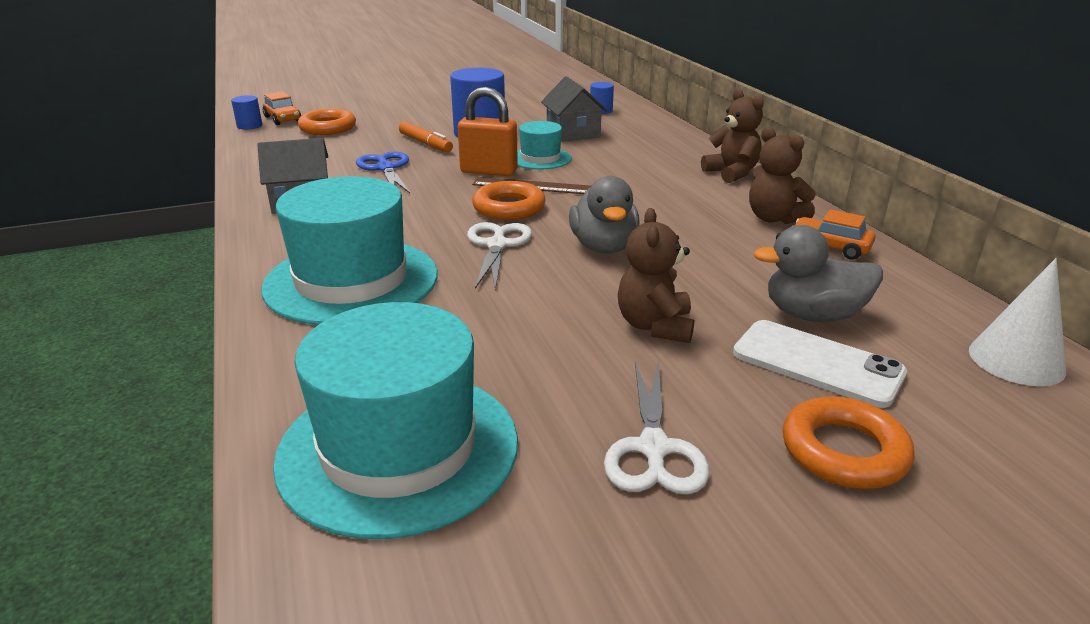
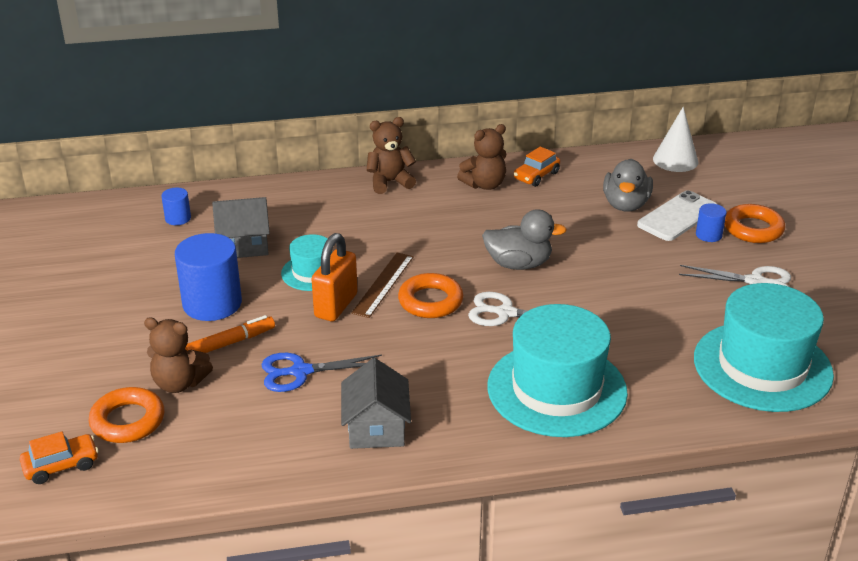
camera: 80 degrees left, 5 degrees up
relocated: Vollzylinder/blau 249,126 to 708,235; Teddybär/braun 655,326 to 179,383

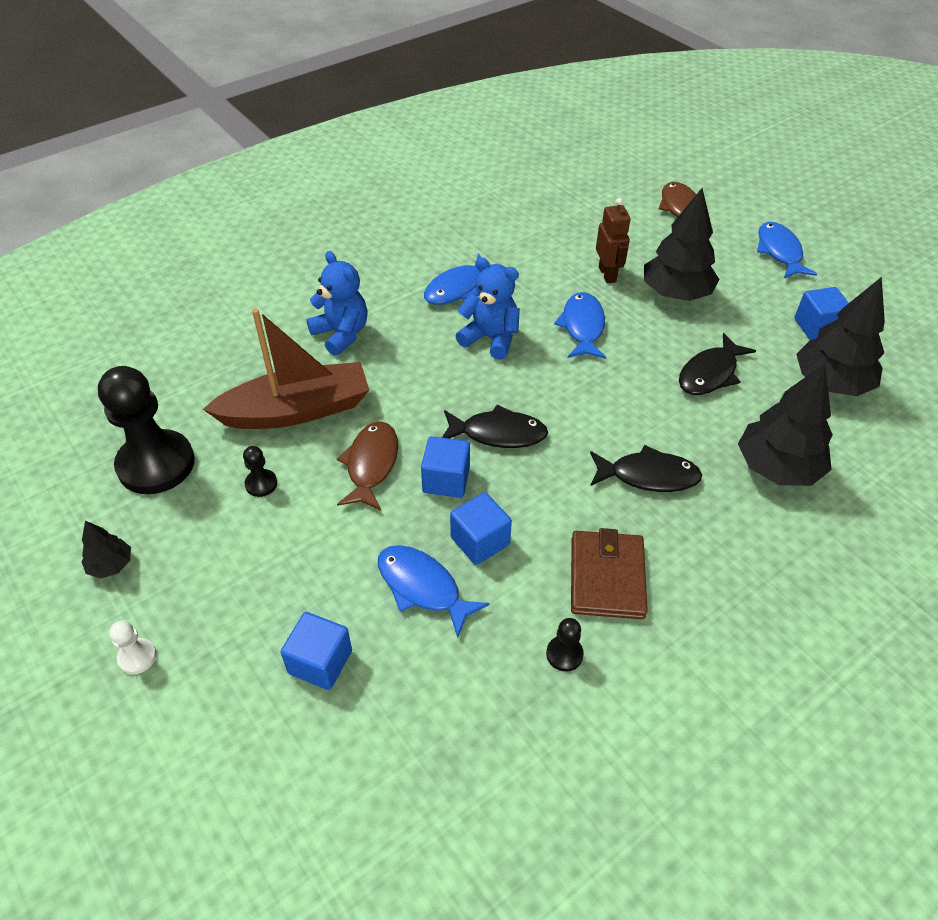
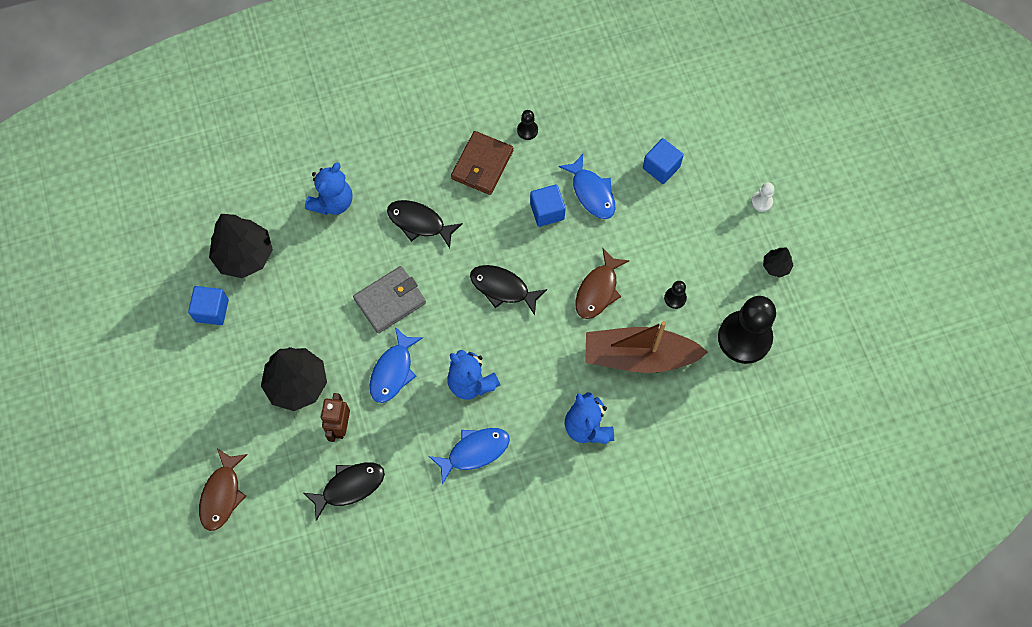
camera: 160 degrees left, 20 degrees up
missing: Fisch/blau 779,252; Kubus/blau 446,480
appeared: Geldbörse/grau 390,301
relocated: Fisch/schwarz 710,373 to 349,487
exchanged: Baum/schwarz 777,468 to Teddybär/blau 332,202

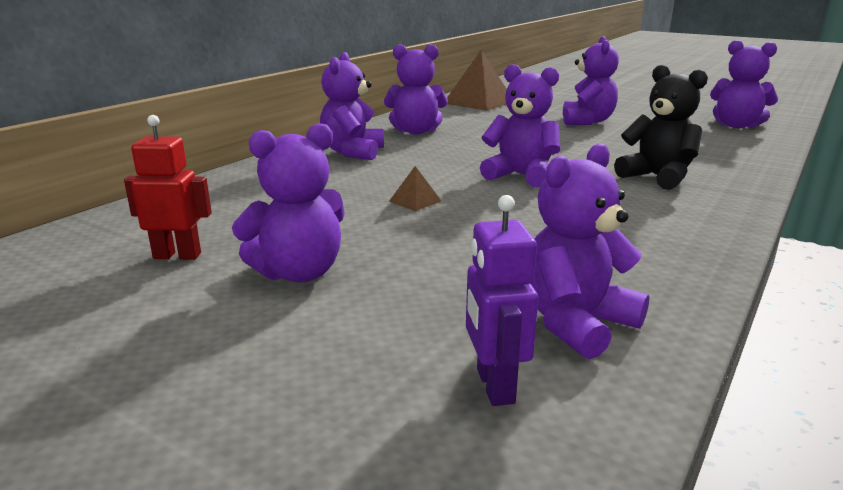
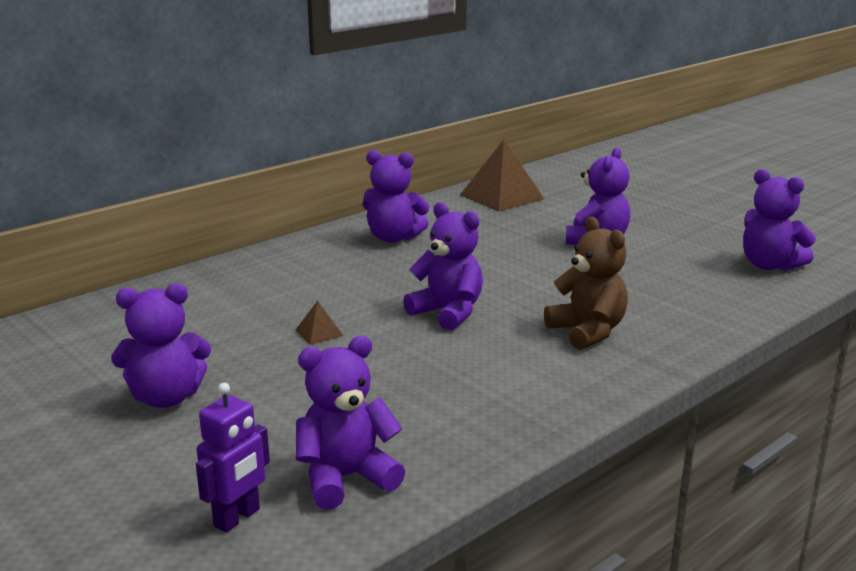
camera: 15 degrees right, 0 degrees up
missing: Teddybär/lila 353,152; Roboter/rot 177,255
colour: Teddybär/schwarz 657,177 to Teddybär/braun 587,332
spun: Roboter/lila 494,386 = 237,518 150 degrees counterclockwise

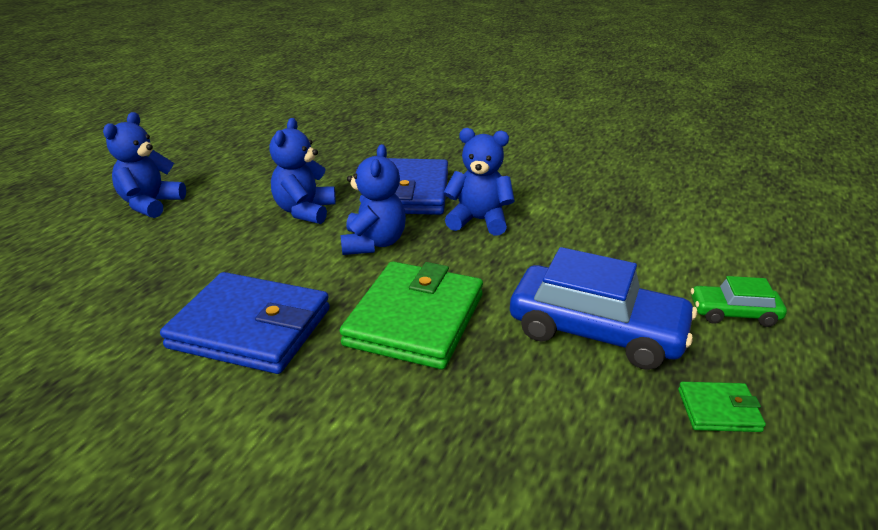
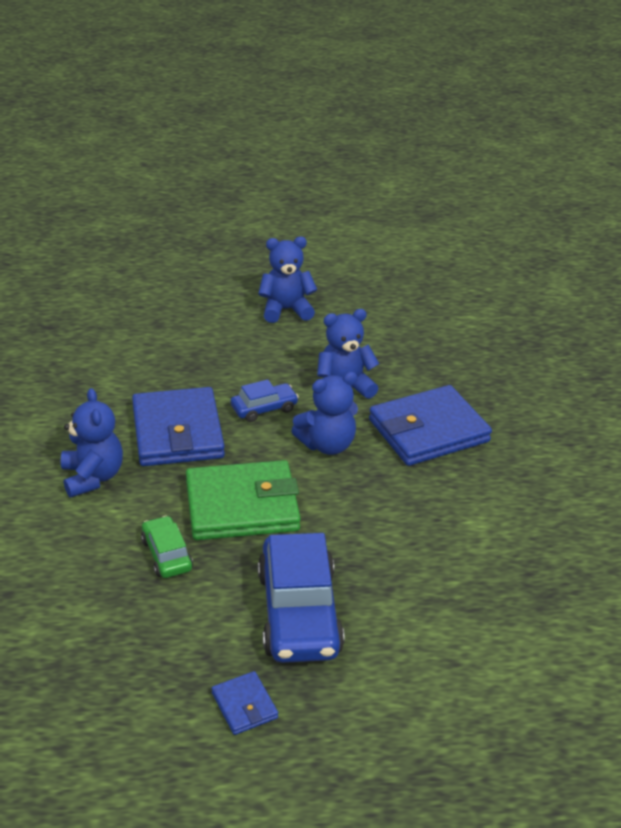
camera: 60 degrees right, 5 degrees up
appeared: Auto/blau 264,408
relocated: Teddybär/blau 479,221 to 92,477; Auto/grün 734,313 to 166,555
colour: Geldbörse/grün 719,410 to Geldbörse/blau 244,705

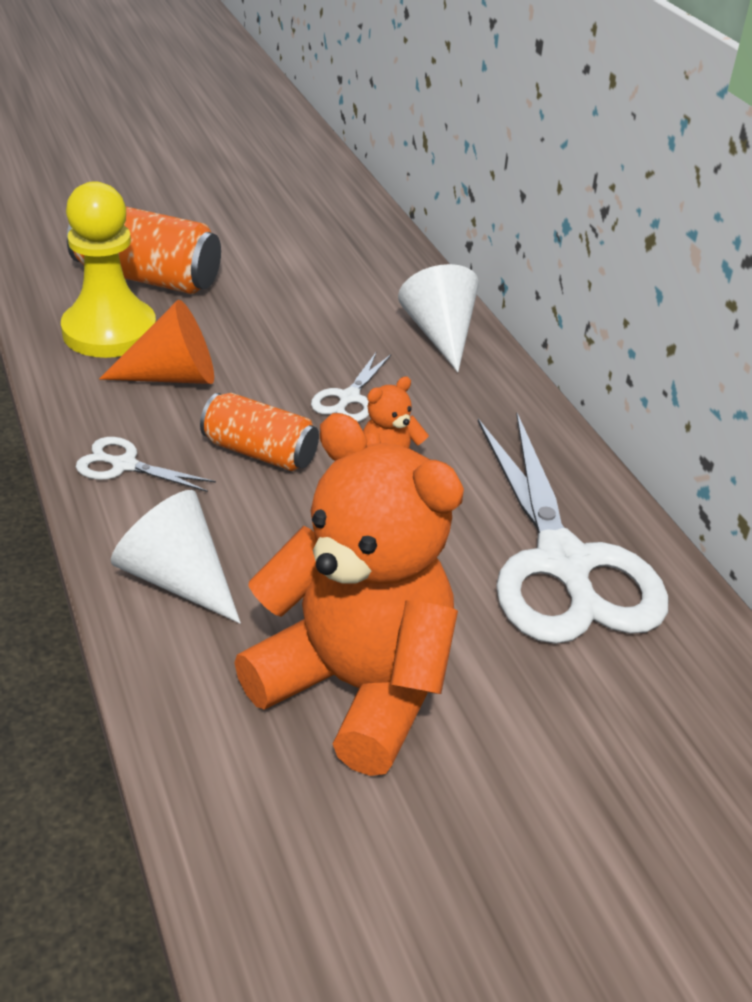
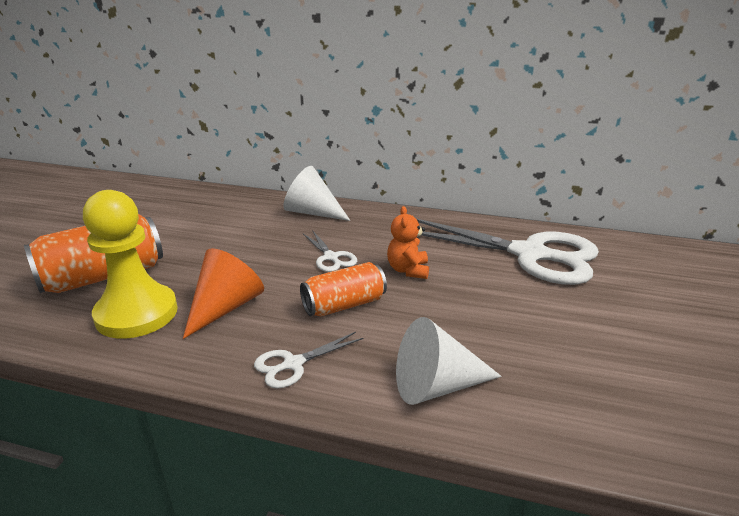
camera: 50 degrees left, 10 degrees down
missing: Teddybär/orange 356,687

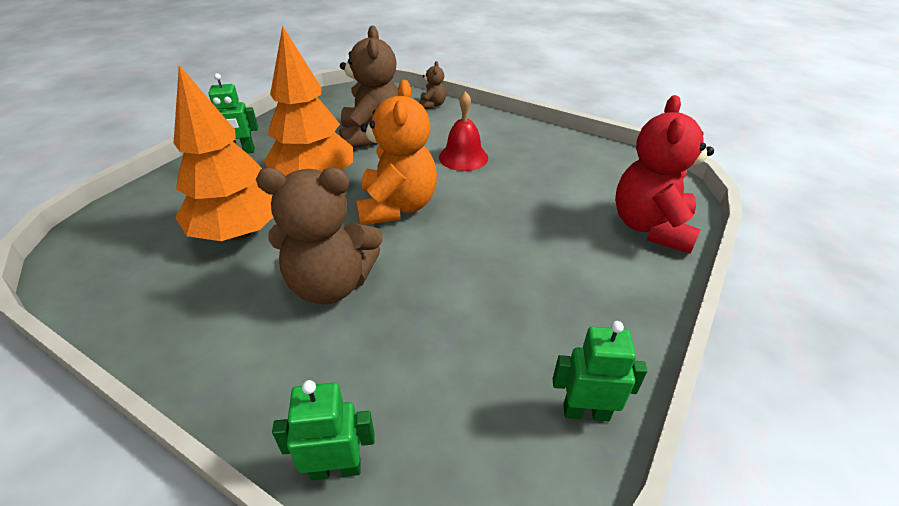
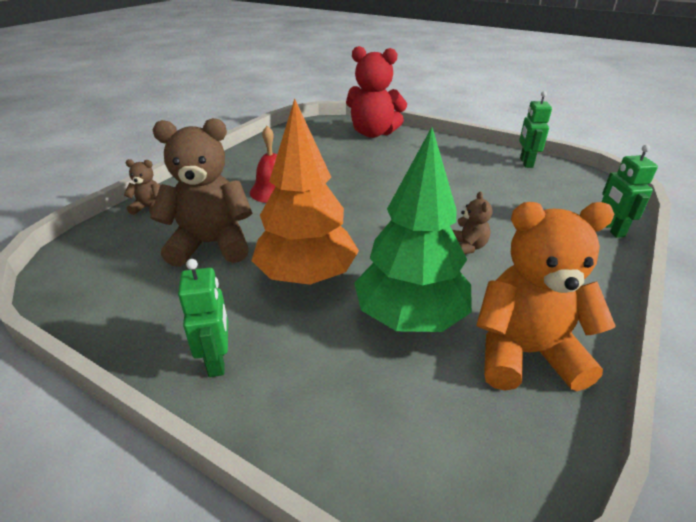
camera: 90 degrees left, 5 degrees down
relocated: Teddybär/orange 397,207 to 525,353
colour: Baum/orange 240,232 to Baum/grün 410,317
size: Teddybär/braun 331,284 = 467,247 x0.46

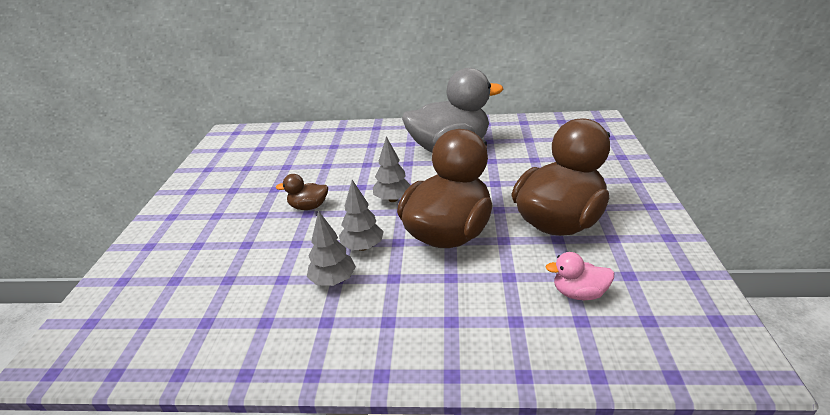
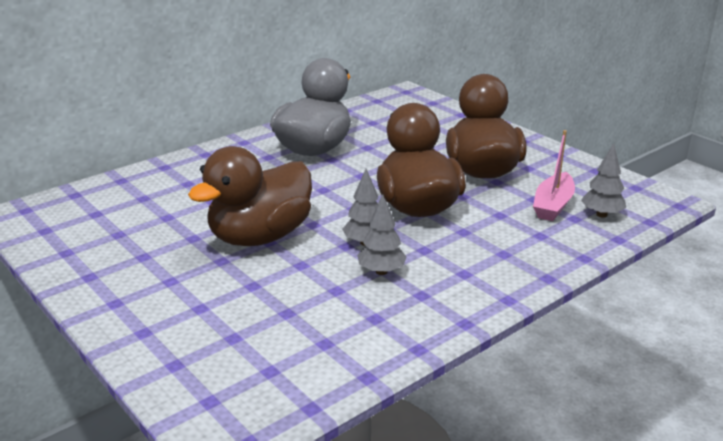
camera: 45 degrees left, 5 degrees down
relocated: Baum/grau 393,199 to 601,214
exchanged: Ente/rosa 579,293 to Boot/rosa 553,205
size: Ente/braun 308,207 = 260,237 x2.38

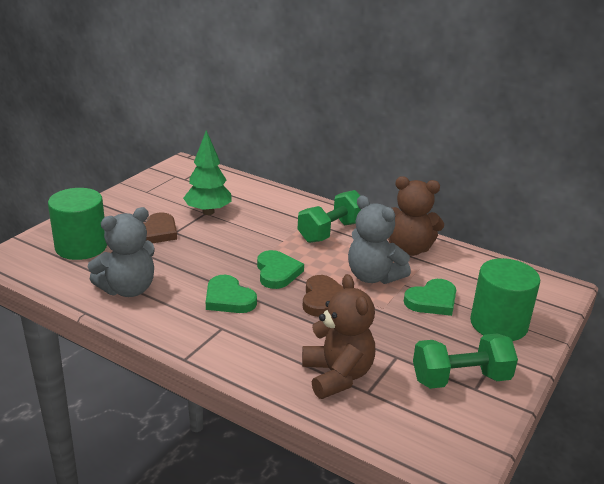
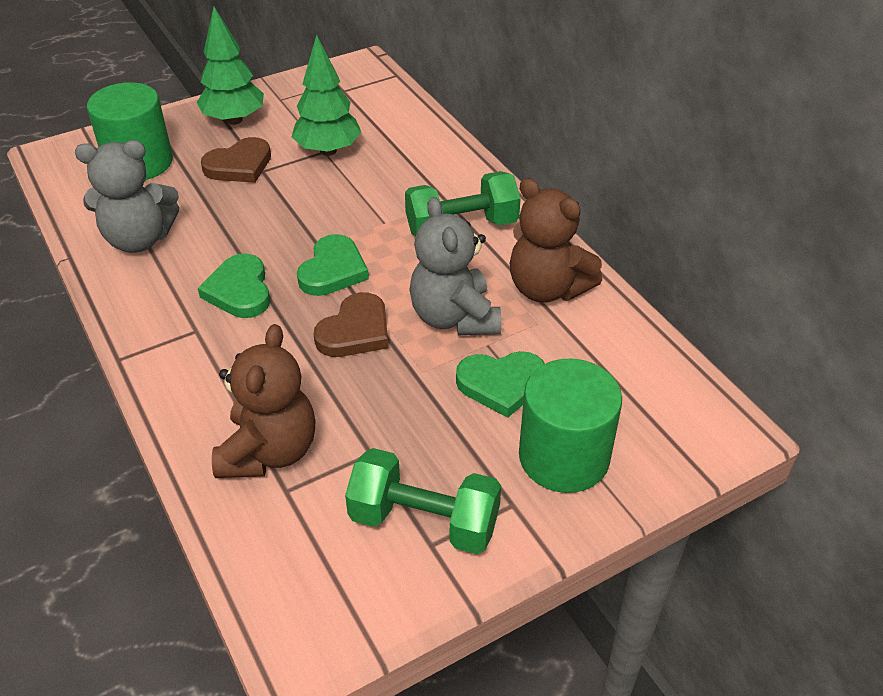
camera: 30 degrees right, 15 degrees up
appeared: Baum/grün 234,120

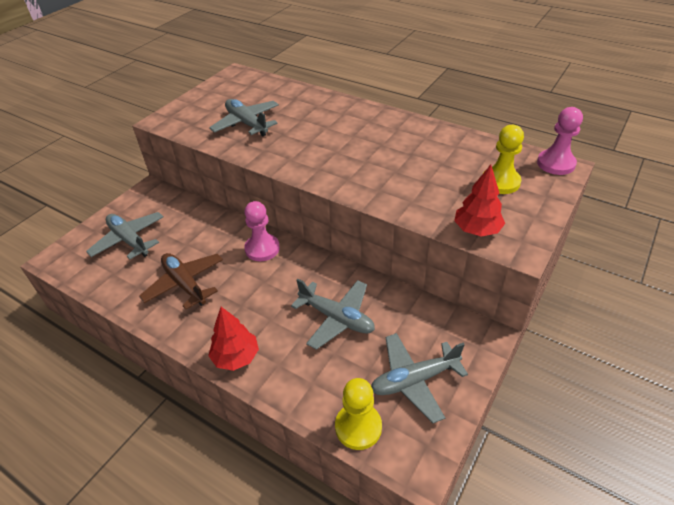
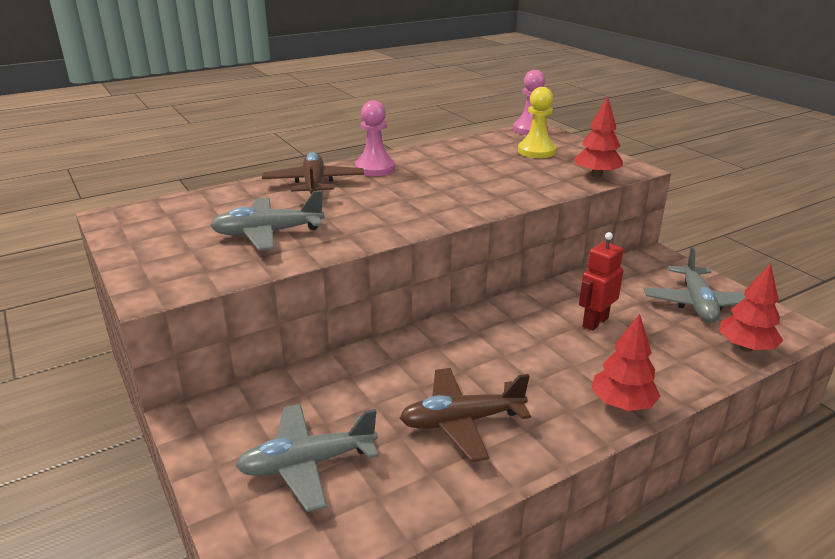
camera: 65 degrees left, 15 degrees down
appeared: Flugzeug/braun 314,184
relocated: Bauer/rosa 262,249 to 375,168
exchanged: Flugzeug/grau 336,318 to Roboter/rot 595,322; Bauer/gelb 358,427 to Baum/rot 746,347

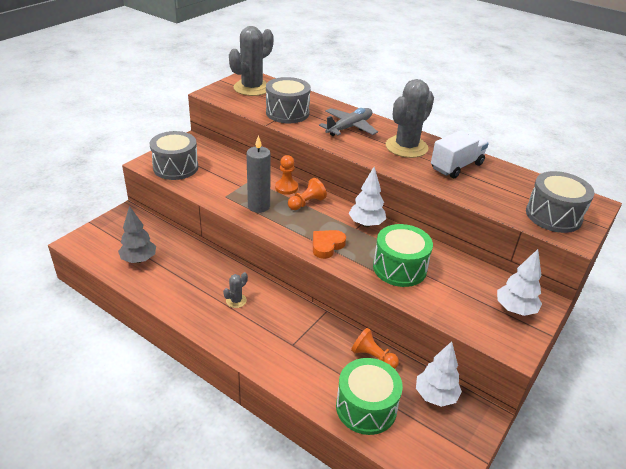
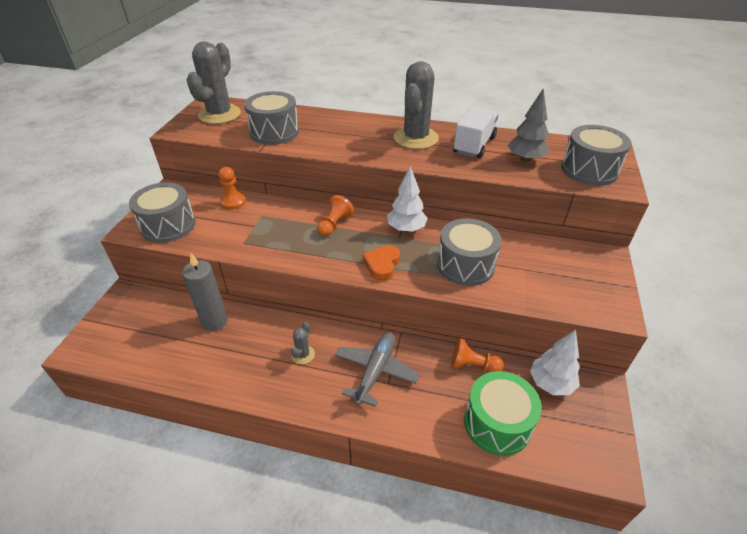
camera: 20 degrees left, 5 degrees up
missing: Baum/weiß 514,309
relocated: Flugzeug/grau 349,127 to 375,371; Kerze/grau 259,206 to 214,321; Bauer/orange 286,188 to 233,202; Baum/grau 139,260 to 525,159
colour: Trommel/grün 399,268 to Trommel/grau 465,265

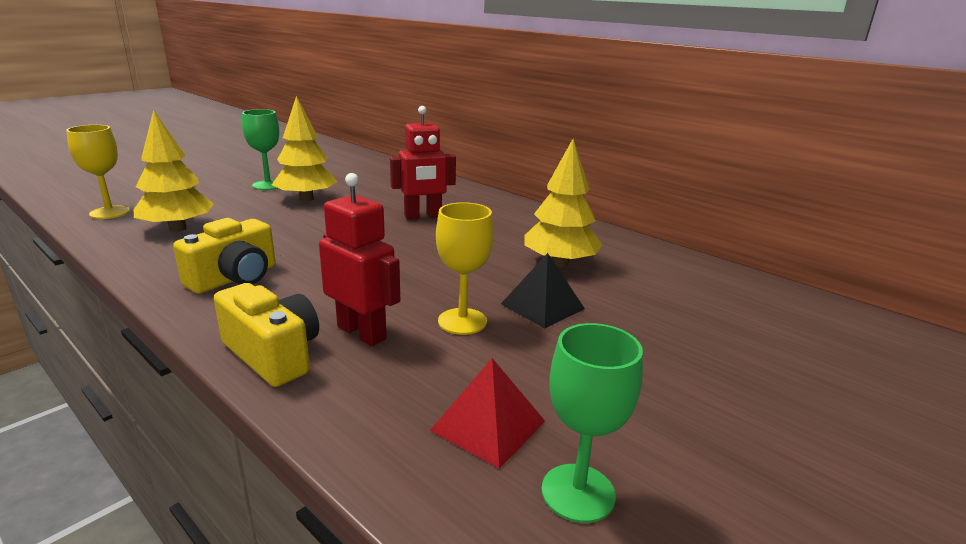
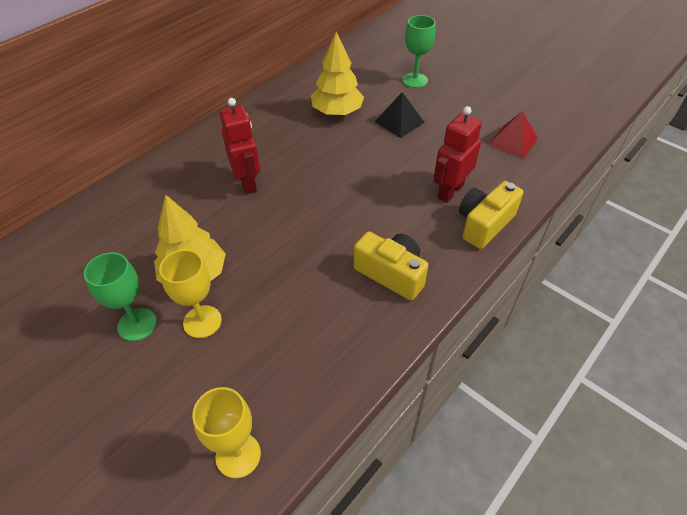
camera: 90 degrees left, 25 degrees up
missing: Baum/gelb 177,228
relocated: Kelch/gelb 462,321 to 202,321; Kelch/grün 578,492 to 415,80

